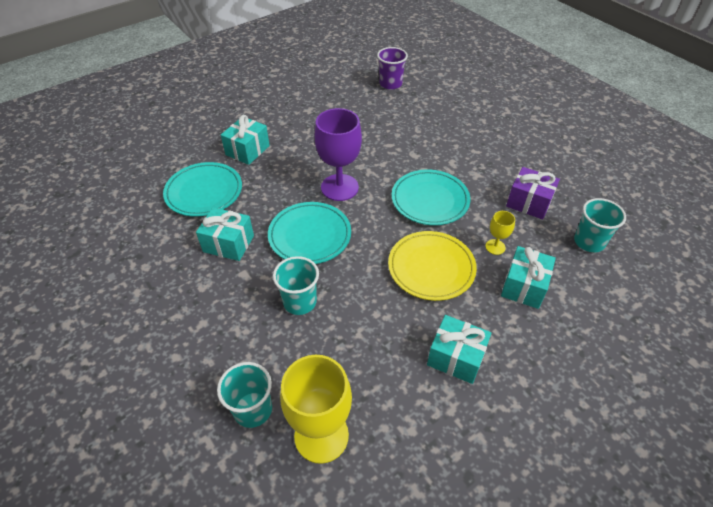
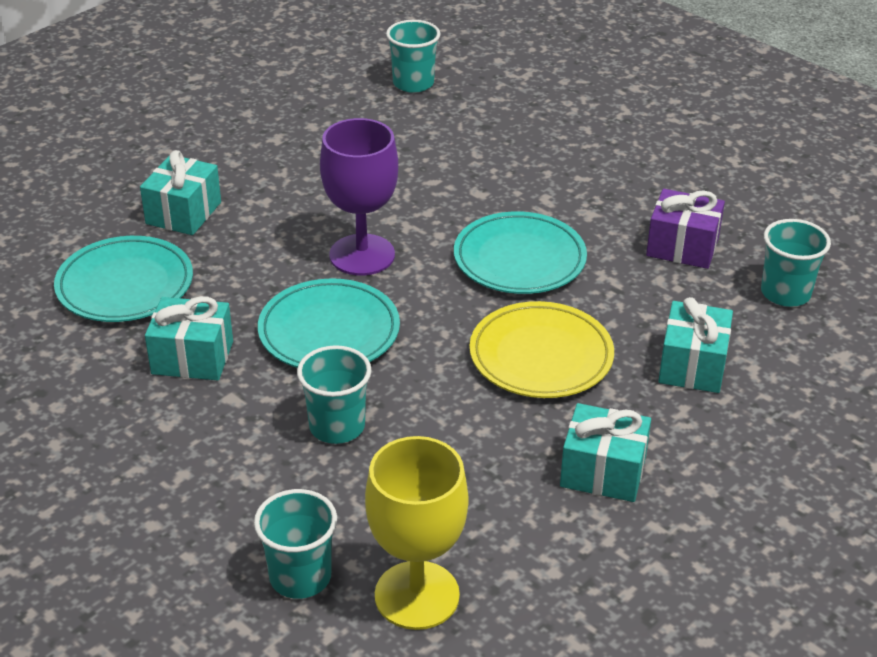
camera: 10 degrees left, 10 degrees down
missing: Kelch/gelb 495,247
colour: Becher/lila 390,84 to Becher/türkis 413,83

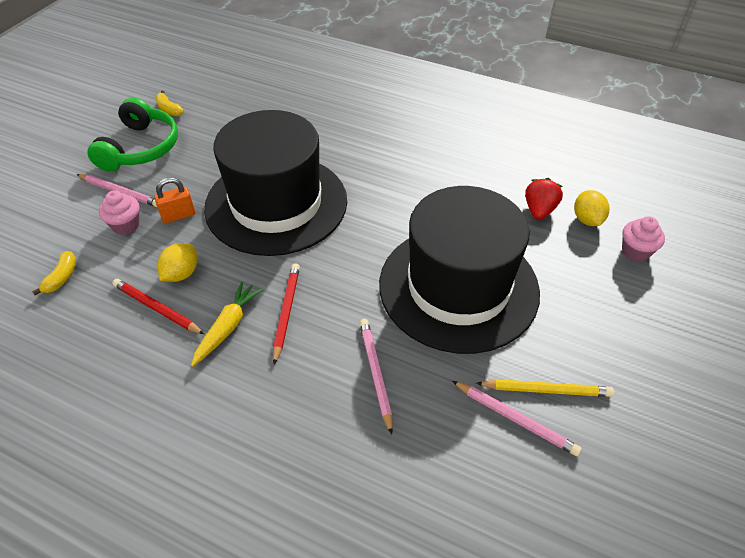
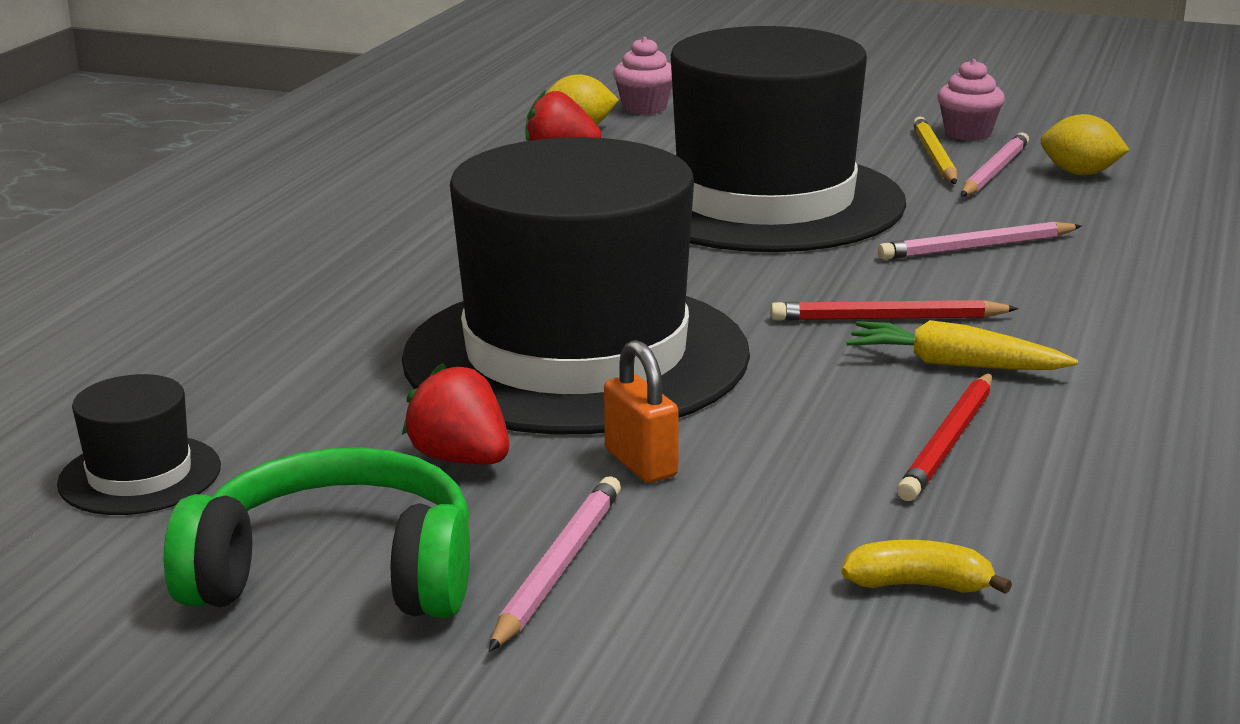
camera: 95 degrees left, 25 degrees down
missing: Banane/gelb 169,109
appeared: Erdbeere/rot 461,459; Hut/schwarz 140,475
relocated: Muffin/rosa 126,225 to 968,133; Zitrone/gelb 181,274 to 1080,173

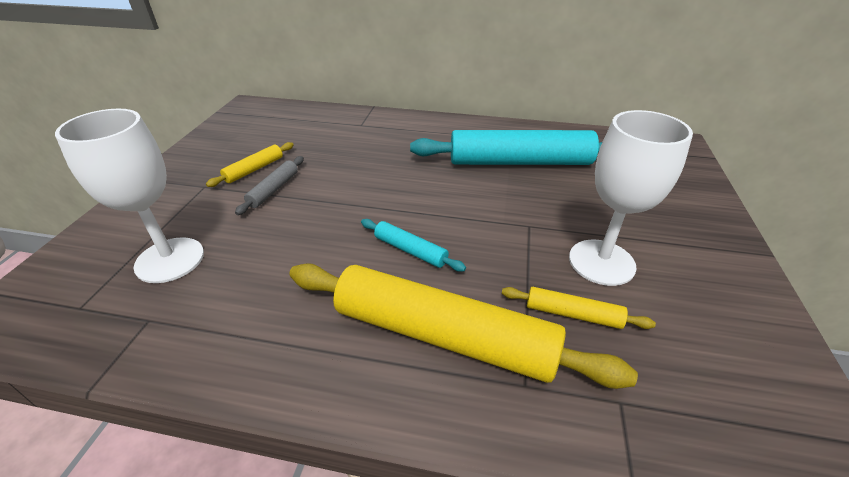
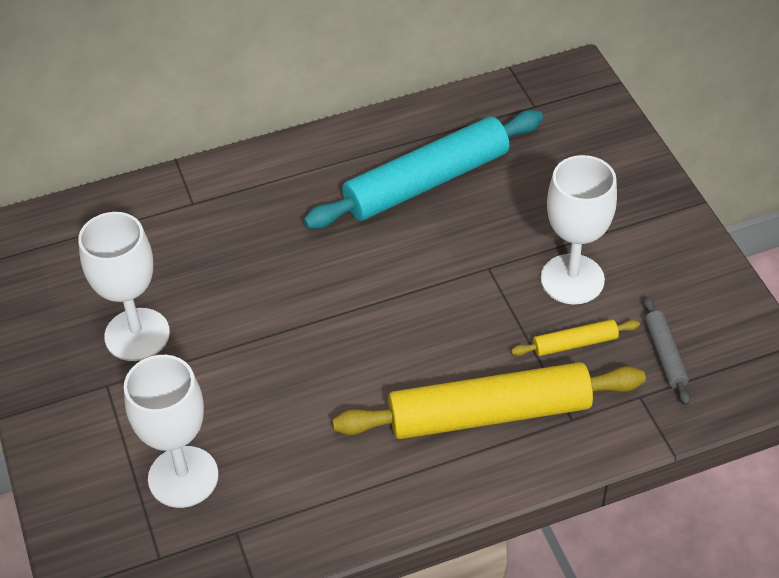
camera: 30 degrees left, 10 degrees up
missing: Nudelholz/türkis 410,250
relocated: Nudelholz/grau 273,189 to 664,355
exchanged: Nudelholz/gelb 254,169 to Kelch/weiß 137,335

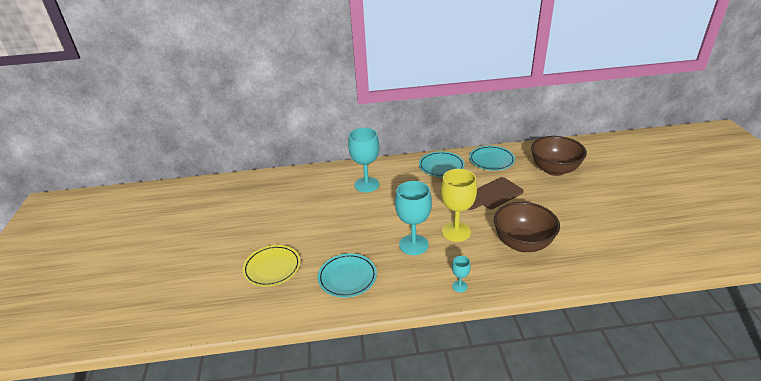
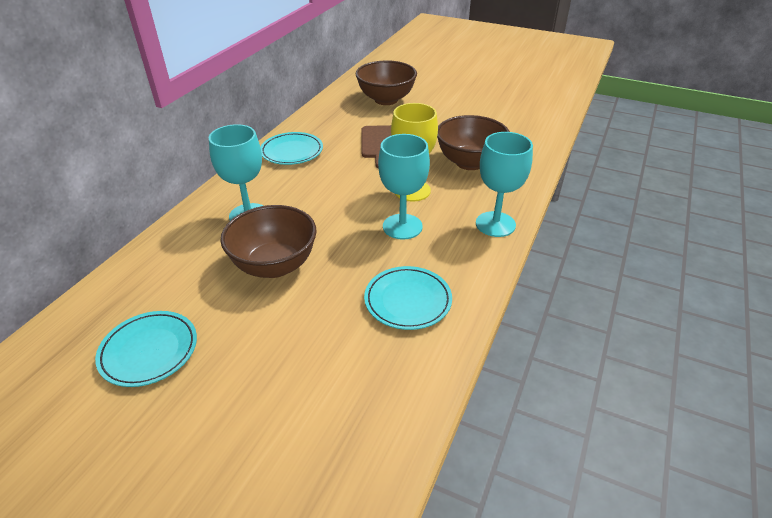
camera: 60 degrees left, 5 degrees up
missing: Teller/gelb 272,268
appeared: Schüssel/braun 274,265
relocated: Teller/türkis 491,160 to 149,351
size: Kelch/türkis 459,286 = 495,224 x2.14

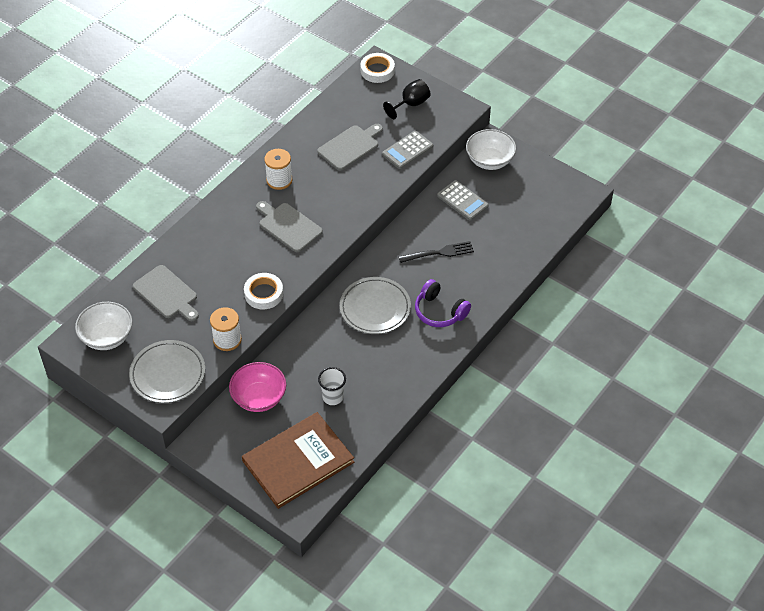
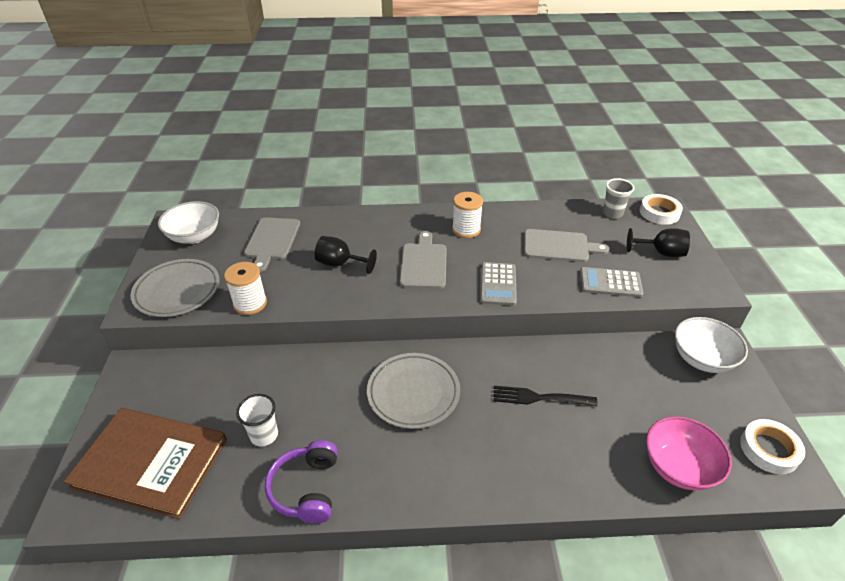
camera: 50 degrees right, 10 degrees down
appeared: Becher/grau 612,213; Kelch/schwarz 340,264
relocated: Taschenrechner/grau 462,201 to 498,284; Klebeband/weiß 263,294 to 769,449; Kopfhörer/lila 439,311 to 306,488; Schüssel/rosa 259,398 to 678,467
spun: Gabel/schwarz 439,253 = 540,397 150 degrees clockwise

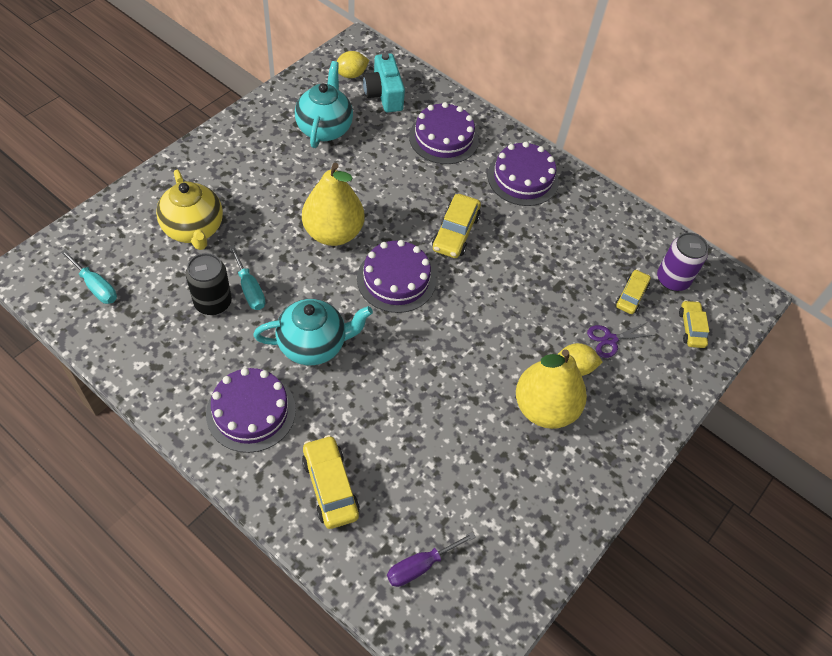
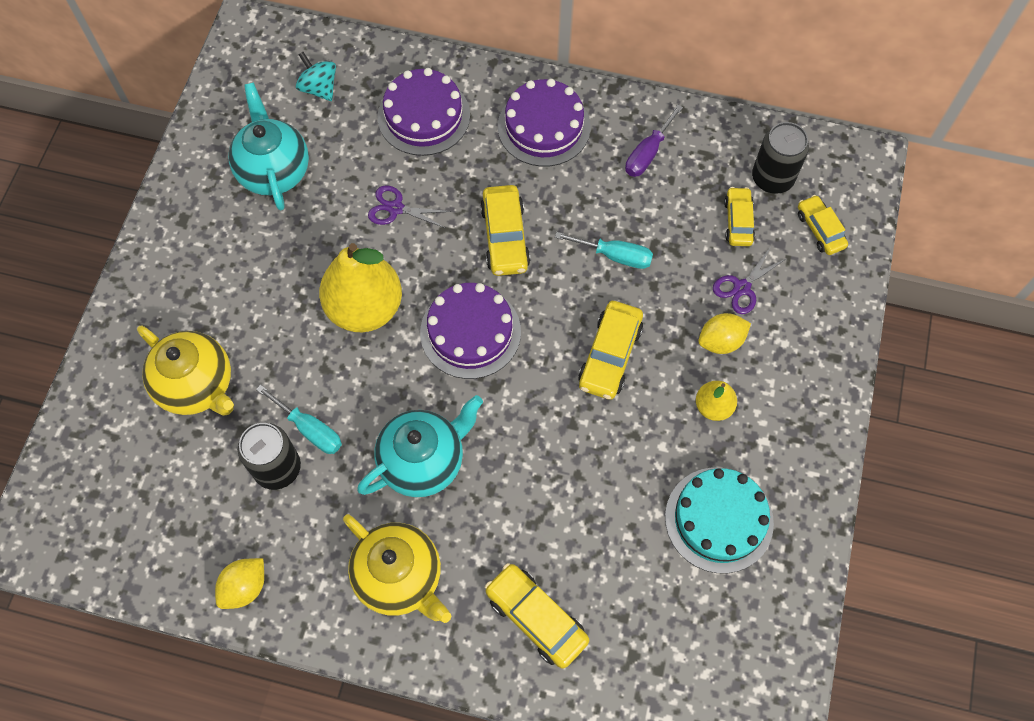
camera: 20 degrees left, 10 degrees up
appeared: Schere/lila 396,208; Auto/gelb 609,355; Kuchen/türkis 719,519
relocated: Zitrone/gelb 351,75 to 245,587; Schraubenzieher/türkis 96,286 to 615,256; Schraubenzieher/lila 420,566 to 647,153
exchanged: Kamera/türkis 384,94 to Kreisel/türkis 319,88; Kuchen/lila 251,411 to Teekanne/gelb 400,578
colour: Dose/lila 672,279 to Dose/schwarz 772,178
size: Birne/gelb 544,408 = 713,407 x0.49

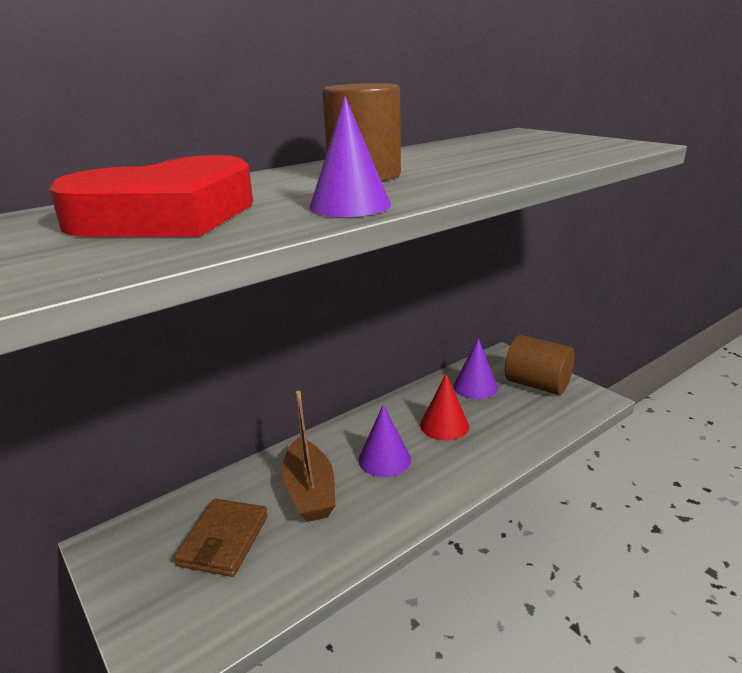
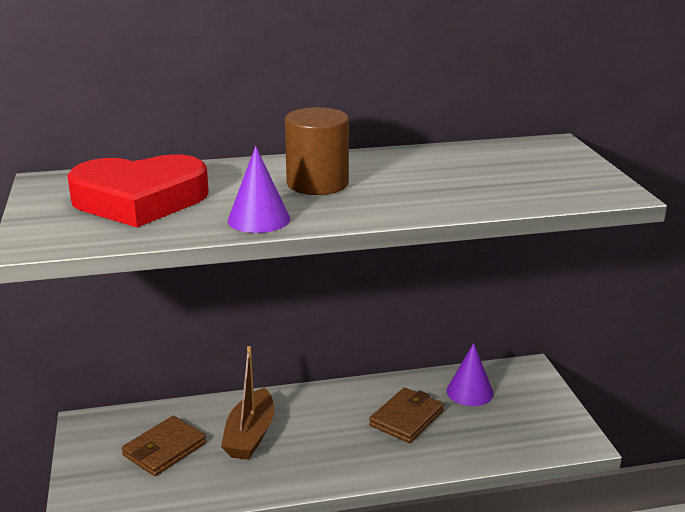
camera: 25 degrees right, 0 degrees up
missing: Vollzylinder/braun 537,385; Kegel/lila 384,459
exchanged: Kegel/rot 444,425 to Geldbörse/braun 406,418

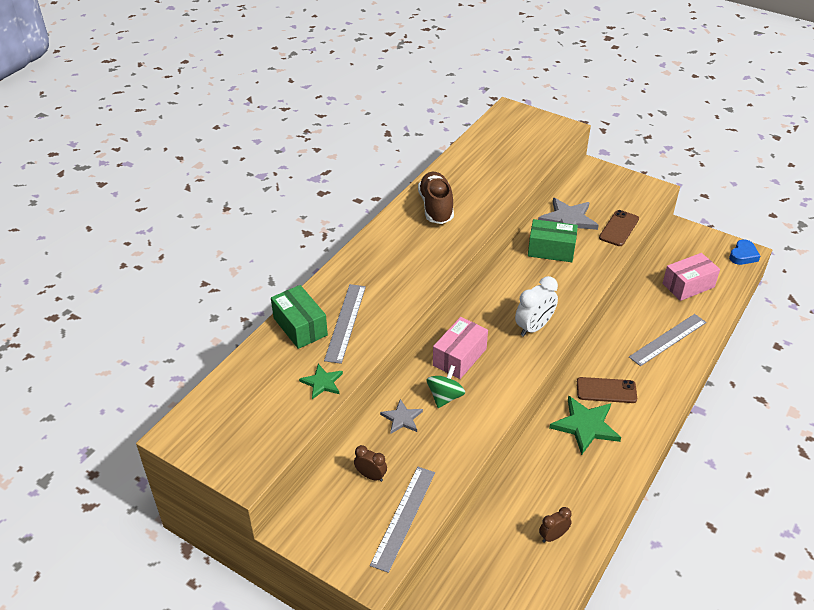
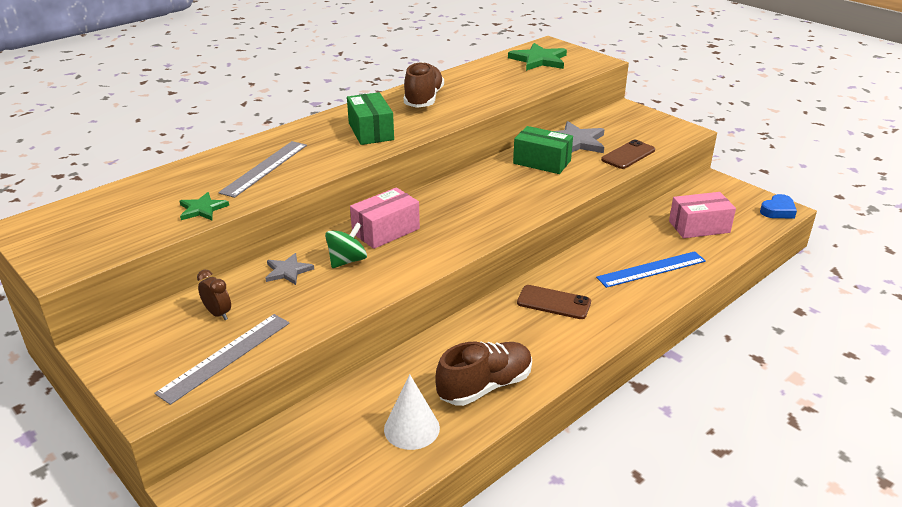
camera: 15 degrees right, 10 degrees down
missing: Wecker/weiß 534,327
appeared: Schuh/braun 485,386
relocated: Schachtel/grün 300,326 to 371,131; Stern/grün 585,426 to 539,60
exchanged: Wecker/braun 553,536 to Kegel/weiß 411,428
colour: Lineal/grau 668,339 to Lineal/blau 651,269

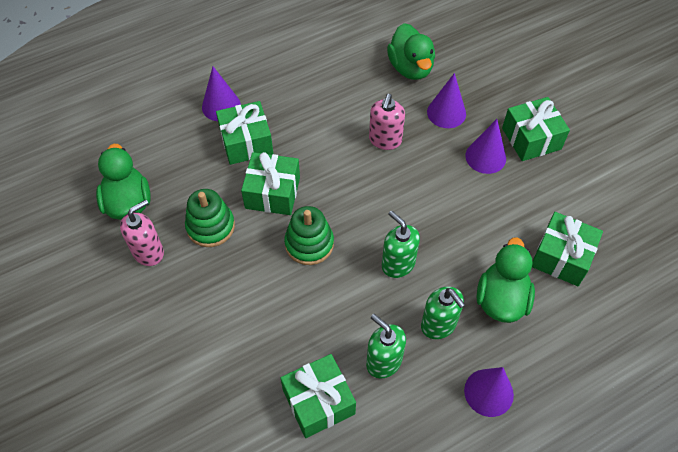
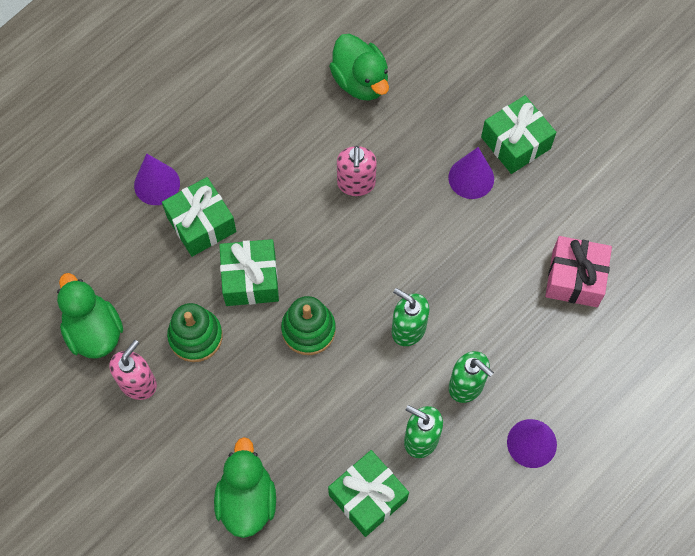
camera: 15 degrees left, 10 degrees up
missing: Kegel/lila 446,113
relocated: Ente/grün 501,299 to 247,500
colour: Geschenk/grün 561,257 to Geschenk/rosa 575,278

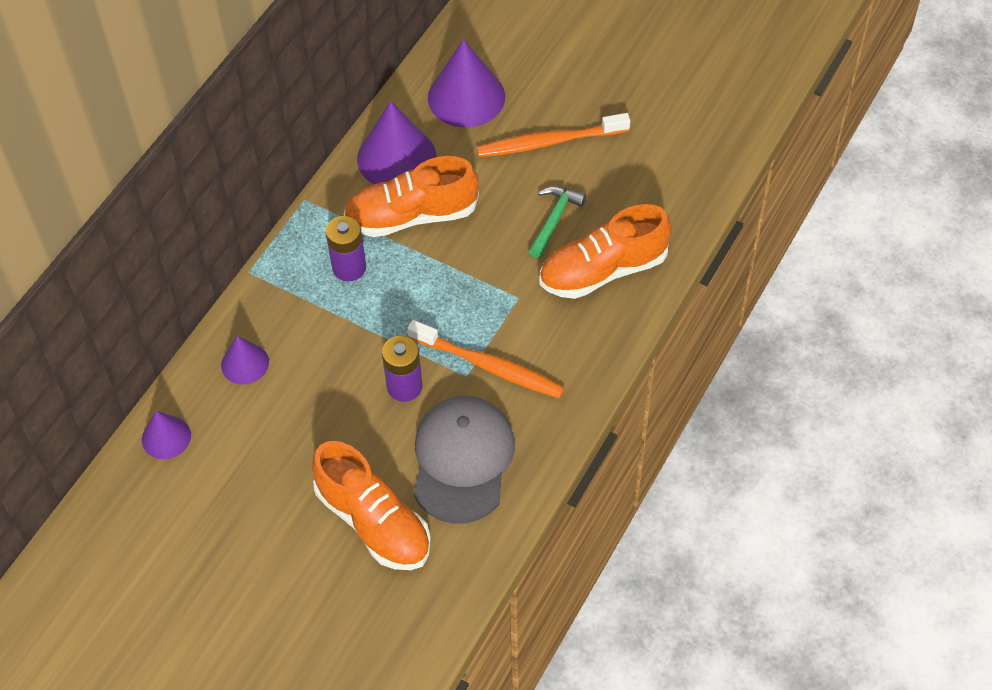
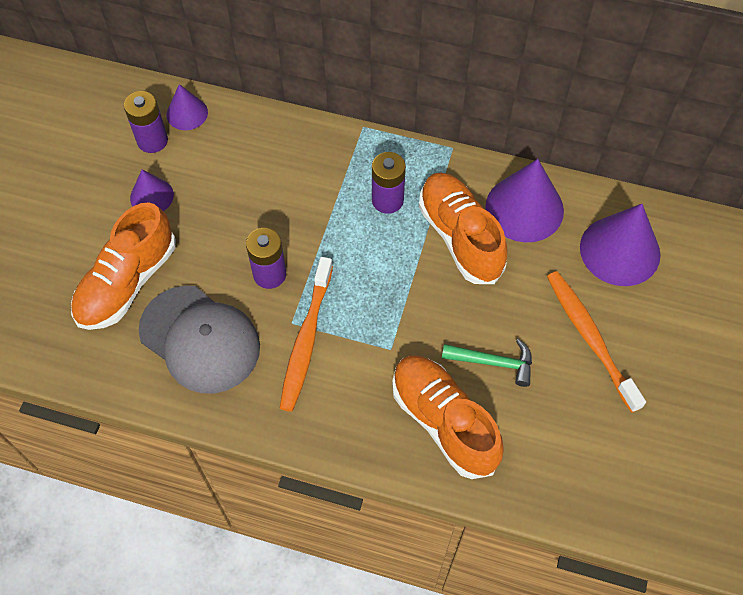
camera: 75 degrees right, 5 degrees up
appeared: Batterie/lila 152,140
relocated: Kegel/lila 245,363 to 151,196
spun: Kappe/grau 462,460 = 200,339 45 degrees clockwise

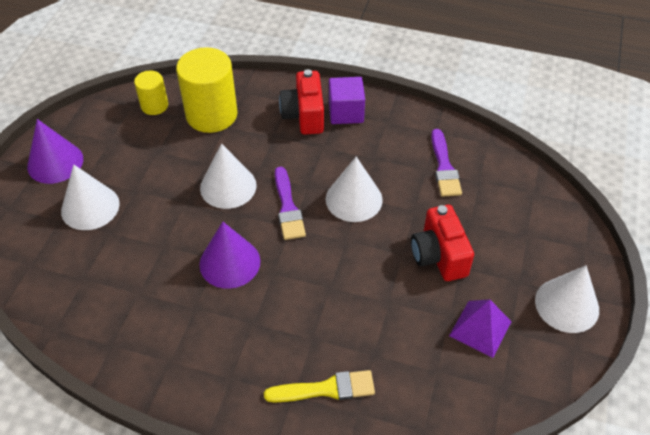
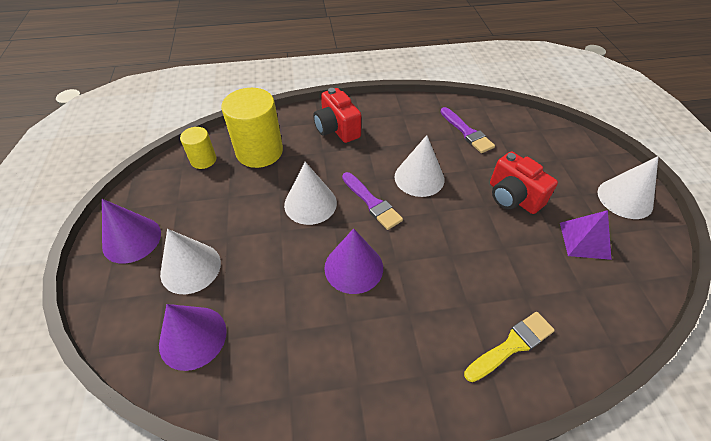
camera: 25 degrees left, 0 degrees up
missing: Kubus/lila 346,112
appeared: Kegel/lila 193,337

